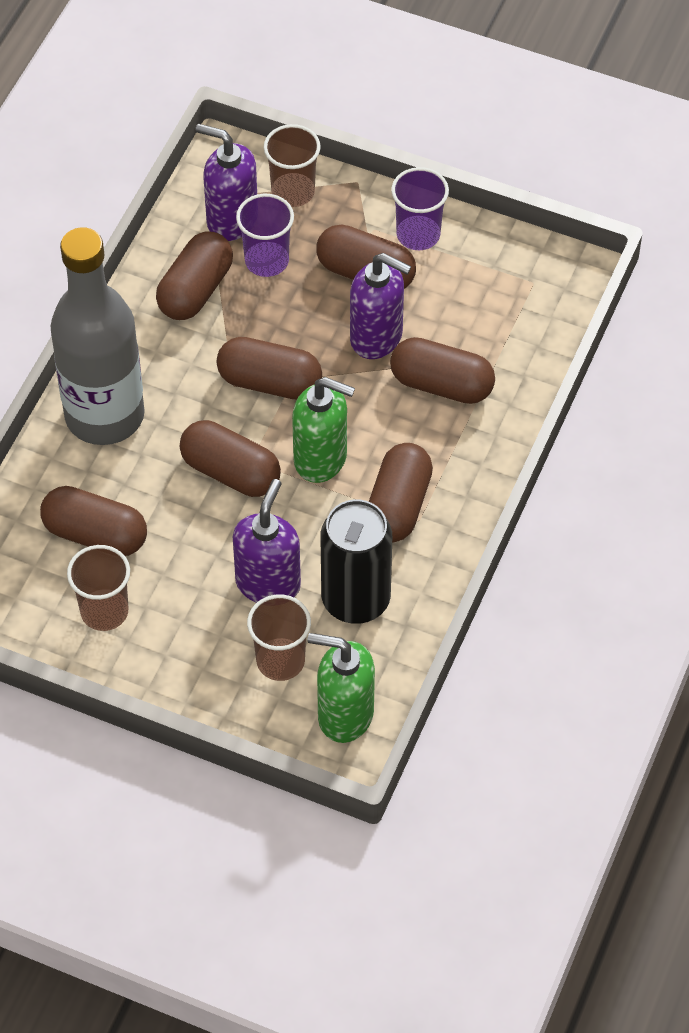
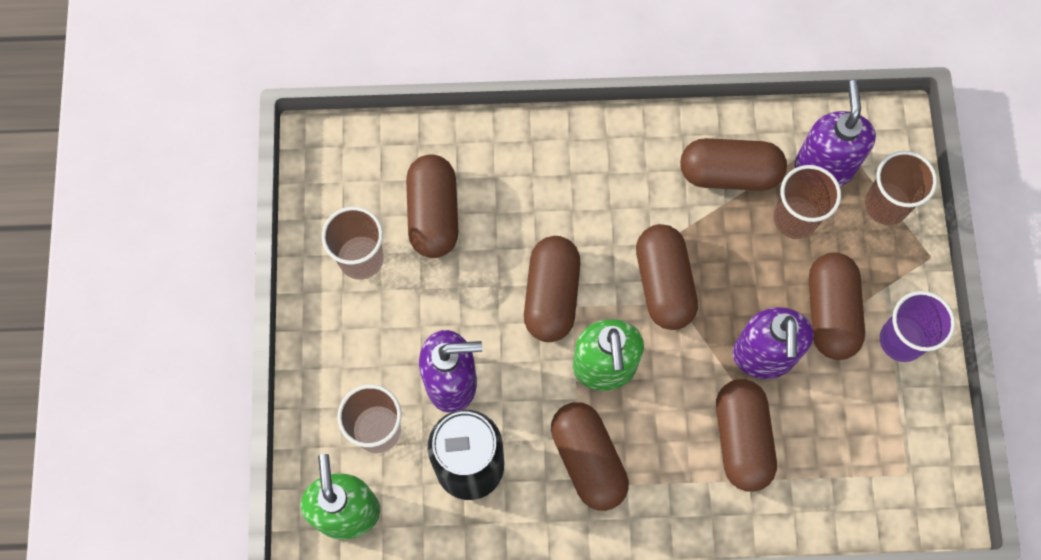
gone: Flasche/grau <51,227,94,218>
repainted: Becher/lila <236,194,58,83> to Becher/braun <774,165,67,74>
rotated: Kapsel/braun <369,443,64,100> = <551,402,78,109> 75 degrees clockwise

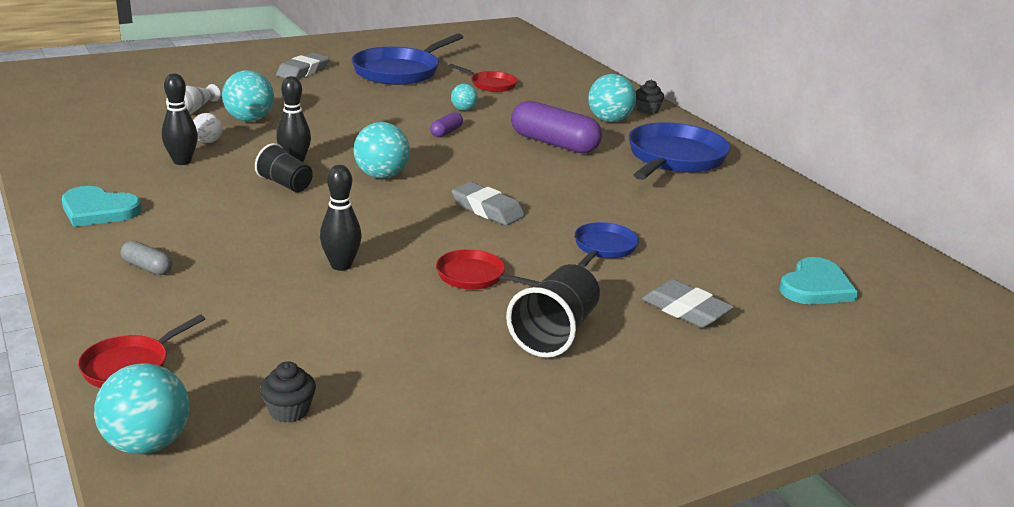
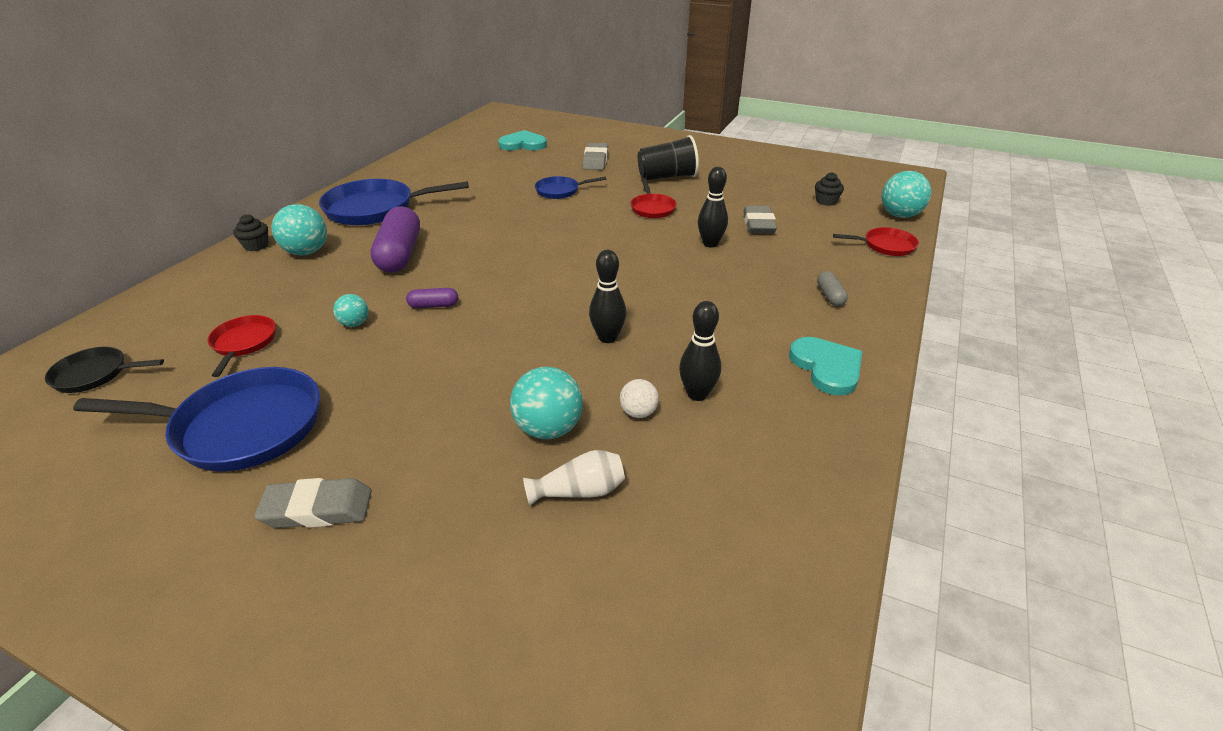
gone: Becher/schwarz <255,143,58,49>; Ball/türkis <354,122,56,57>
new: Pfanne/schwarz <45,347,119,46>
shifted: Radiergummi/grau <452,182,73,43> to <743,206,34,28>

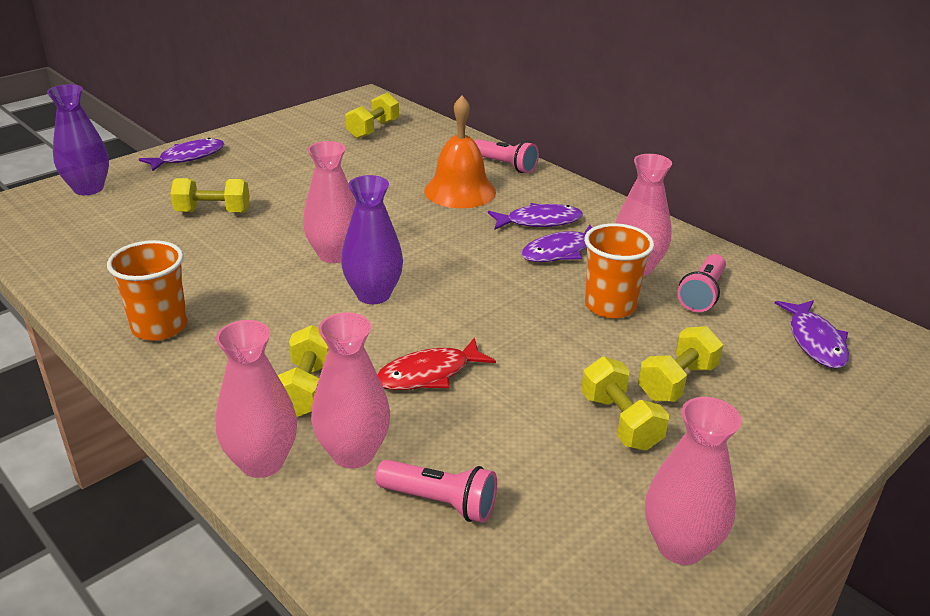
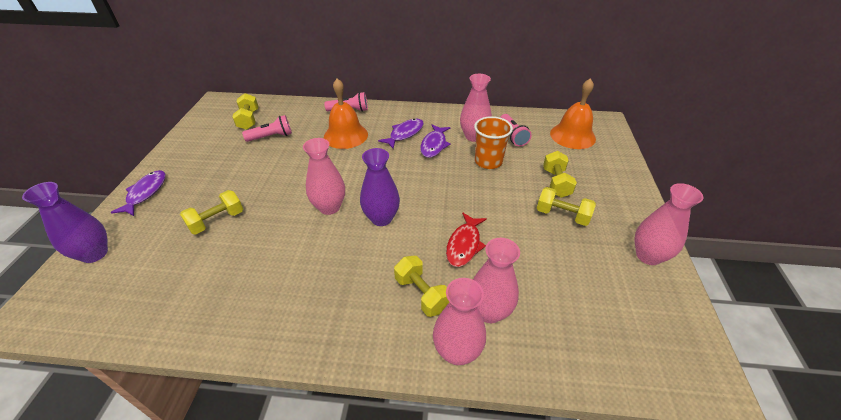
gone: Becher/orange <107,240,80,101>
shifted: Taschenlampe/rosa <375,460,122,63> to <242,115,50,27>
swapped: Fisch/lila <775,300,74,69> to Glocke/orange <550,78,46,71>

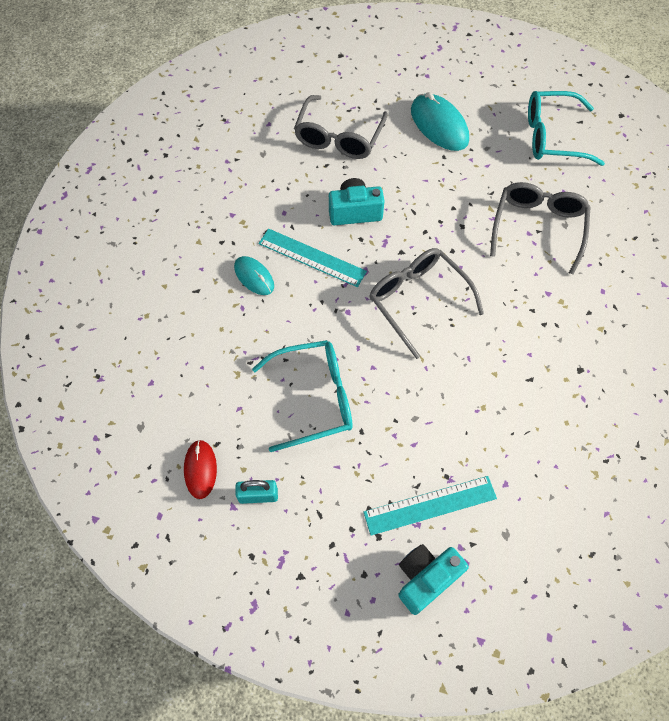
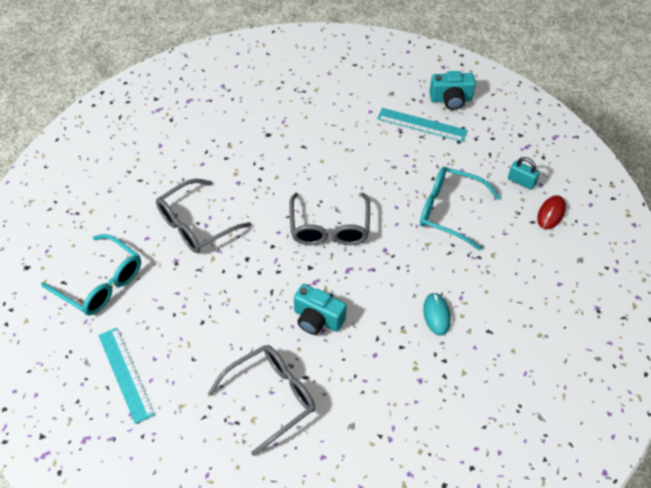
gone: Computermaus/türkis <411,92,58,59>
shifted: Lineal/türkis <258,229,109,58> to <98,328,57,96>

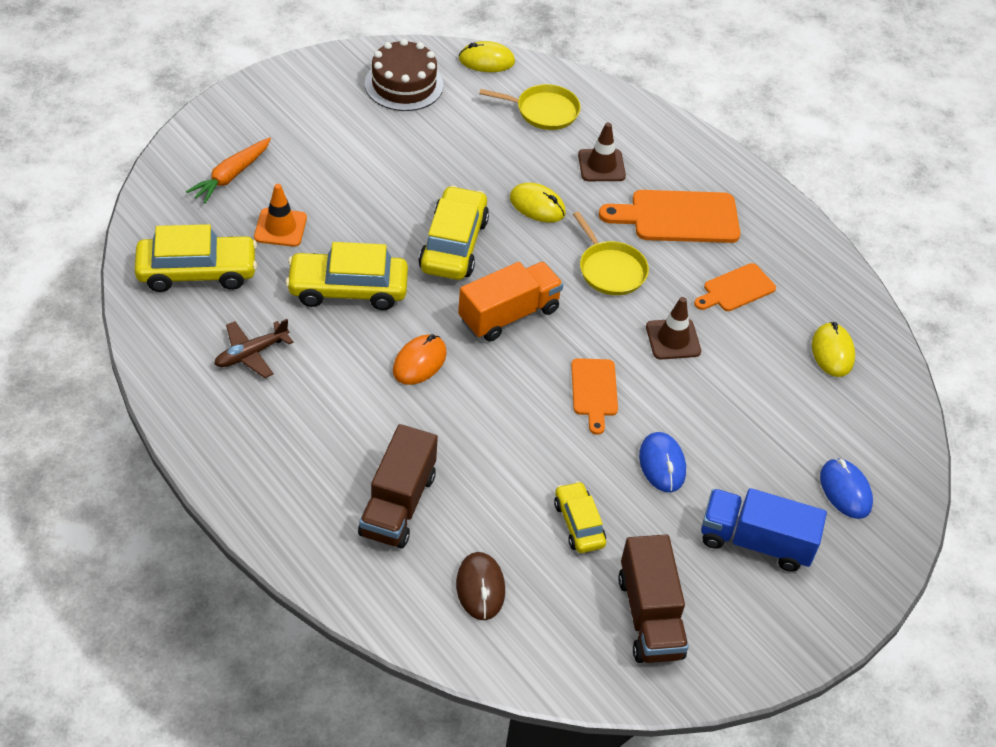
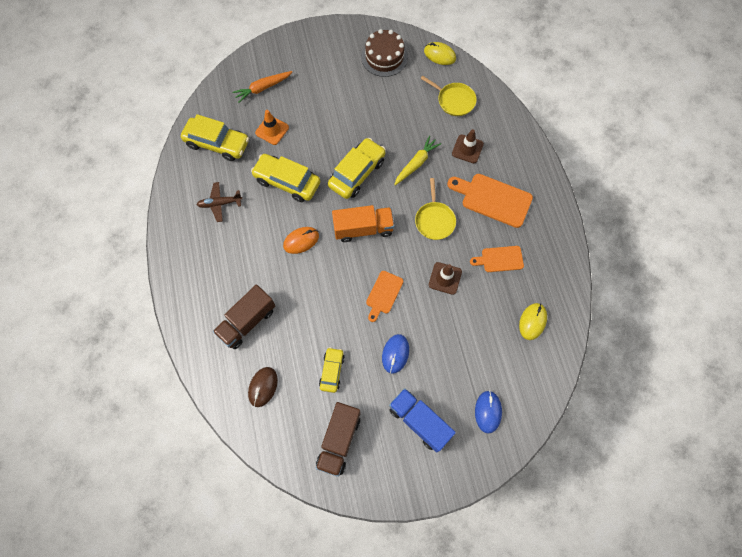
swapped: Computermaus/gelb <510,183,56,40> to Karotte/gelb <394,136,47,49>

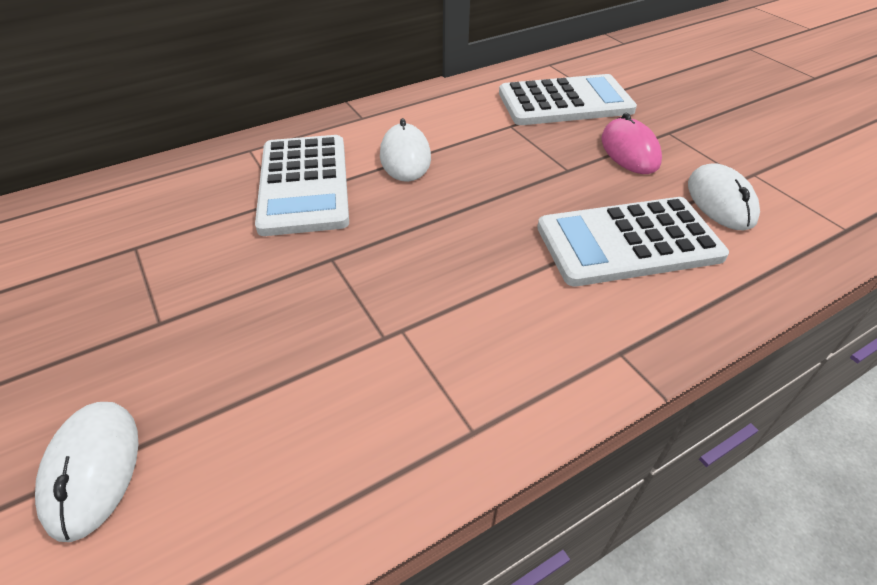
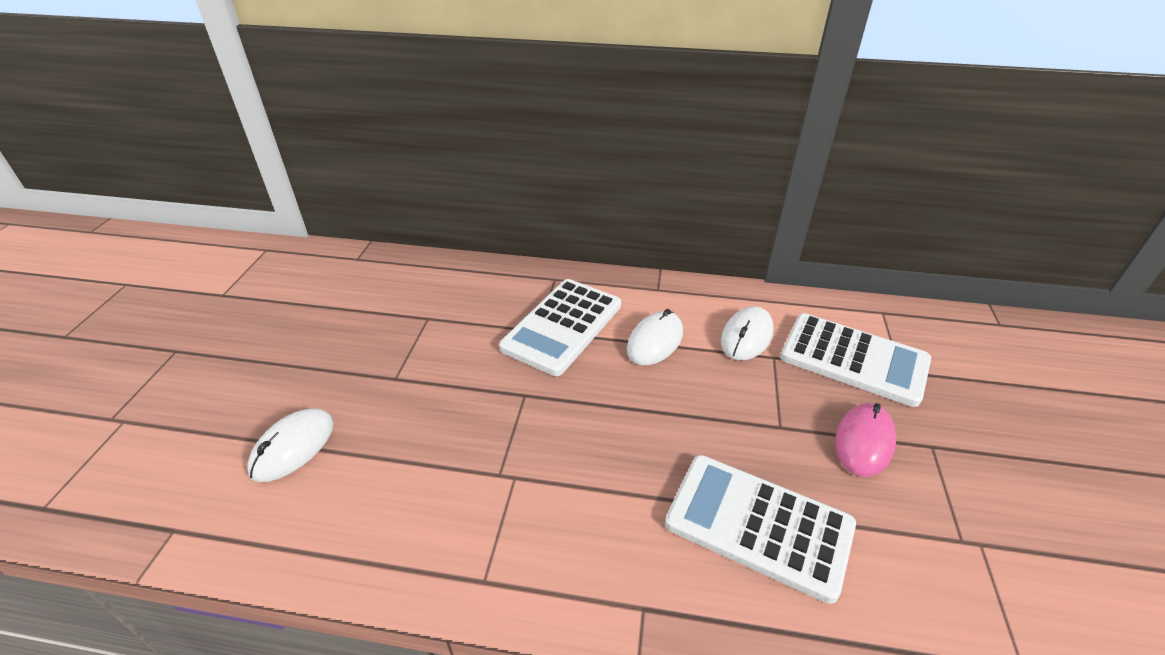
shifted: Computermaus/weiß <688,163,72,67> to <721,306,53,55>

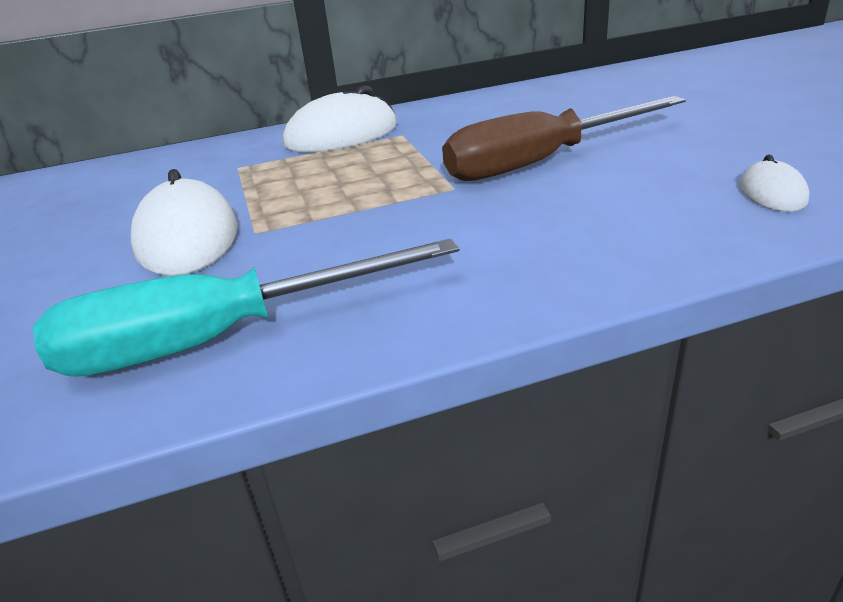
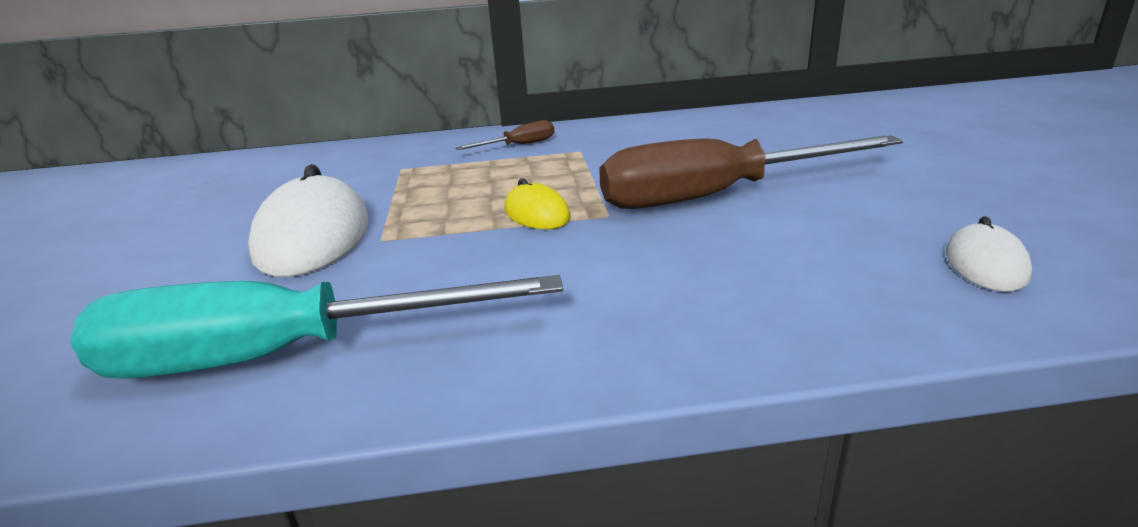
new: Computermaus/gelb <504,178,67,51>
swapped: Computermaus/weiß <283,86,114,67> to Schraubenzieher/braun <455,120,99,30>

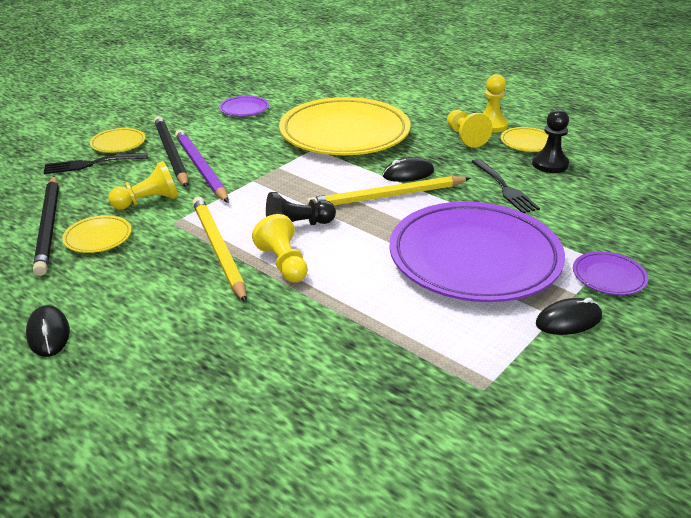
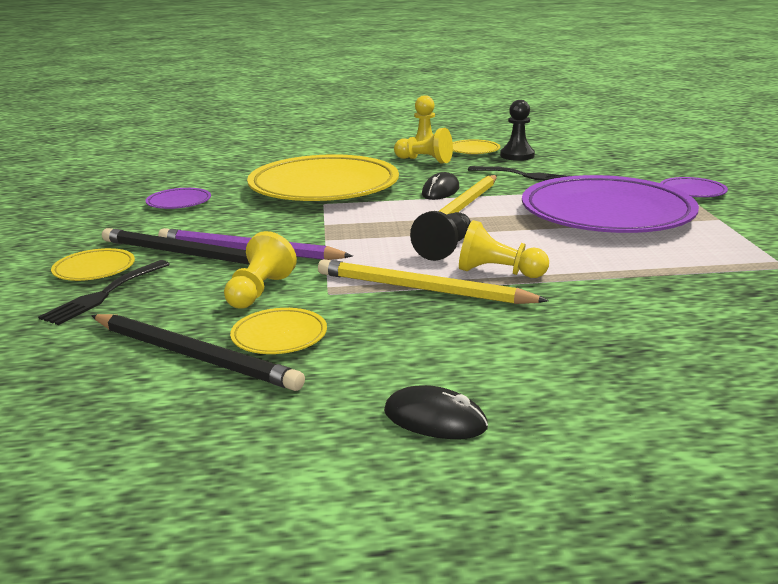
gone: Computermaus/schwarz <536,298,66,37>

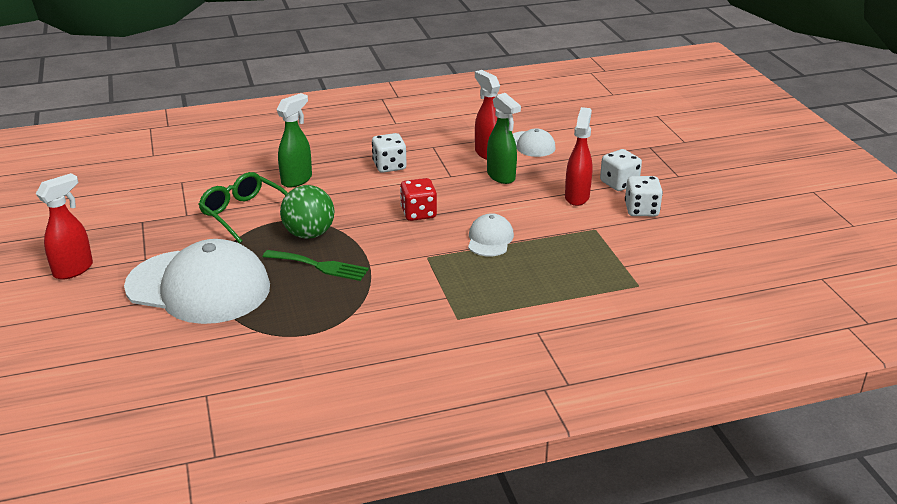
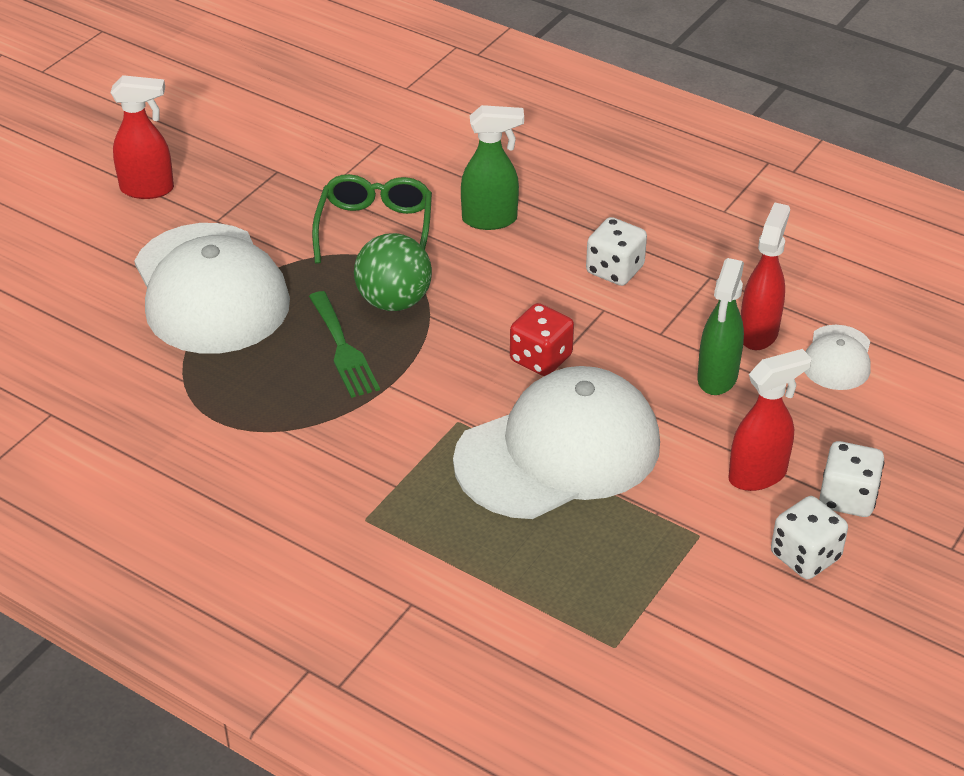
scaled: Kappe/weiß <468,213,46,44> = <453,366,207,153> x2.20

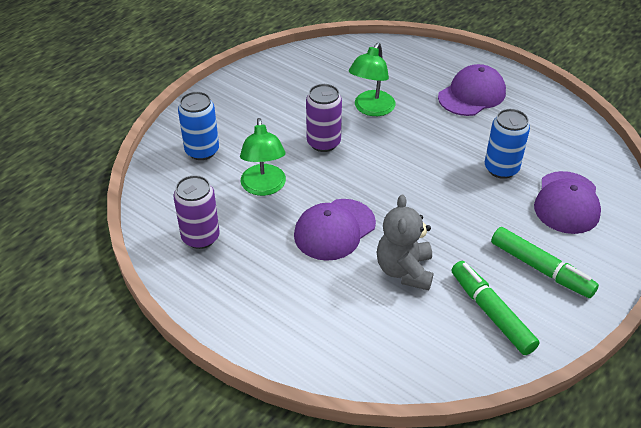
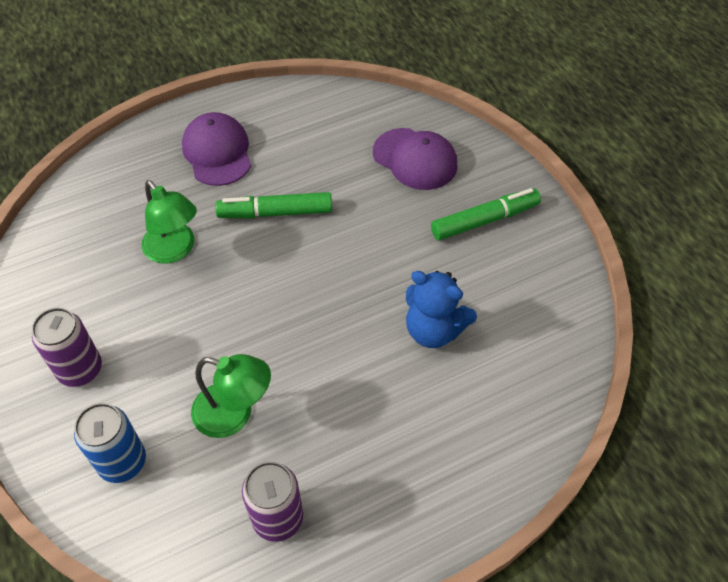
gone: Kappe/lila <294,199,82,62>; Dose/blau <485,109,45,70>
shifted: Dose/lila <306,84,36,68> to <32,308,70,79>; Filzstift/grün <451,261,88,94> to <215,192,117,27>
repainted: Teddybär/grau <377,194,57,96> to Teddybär/blau <406,271,71,77>

